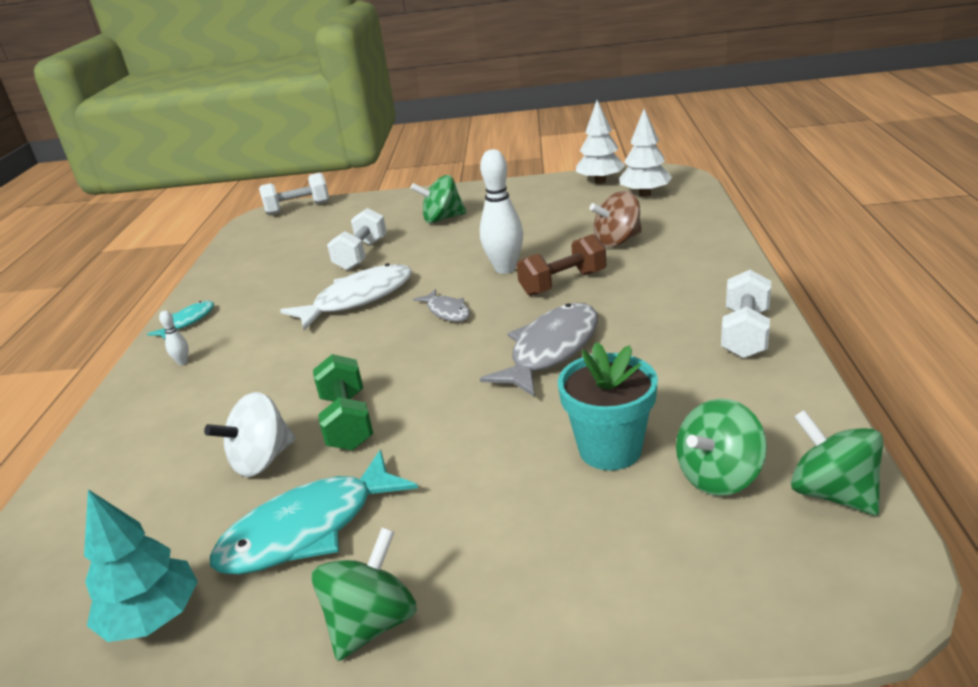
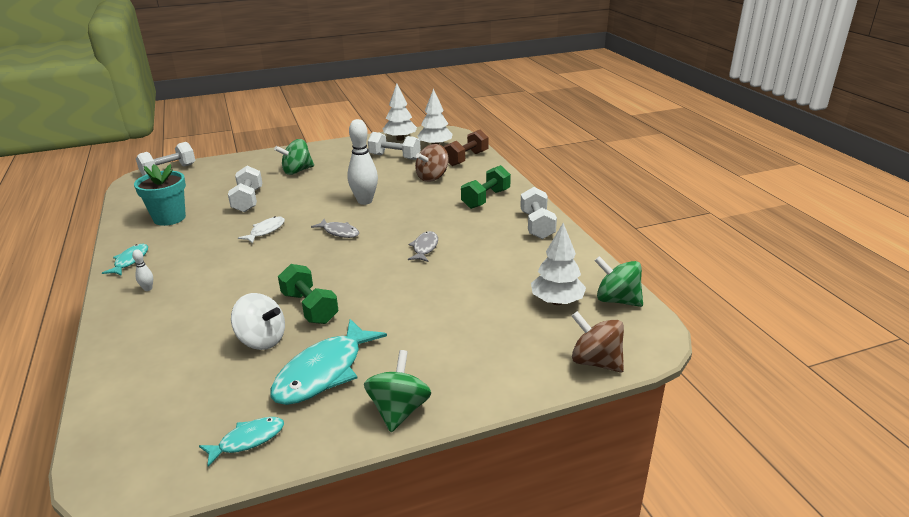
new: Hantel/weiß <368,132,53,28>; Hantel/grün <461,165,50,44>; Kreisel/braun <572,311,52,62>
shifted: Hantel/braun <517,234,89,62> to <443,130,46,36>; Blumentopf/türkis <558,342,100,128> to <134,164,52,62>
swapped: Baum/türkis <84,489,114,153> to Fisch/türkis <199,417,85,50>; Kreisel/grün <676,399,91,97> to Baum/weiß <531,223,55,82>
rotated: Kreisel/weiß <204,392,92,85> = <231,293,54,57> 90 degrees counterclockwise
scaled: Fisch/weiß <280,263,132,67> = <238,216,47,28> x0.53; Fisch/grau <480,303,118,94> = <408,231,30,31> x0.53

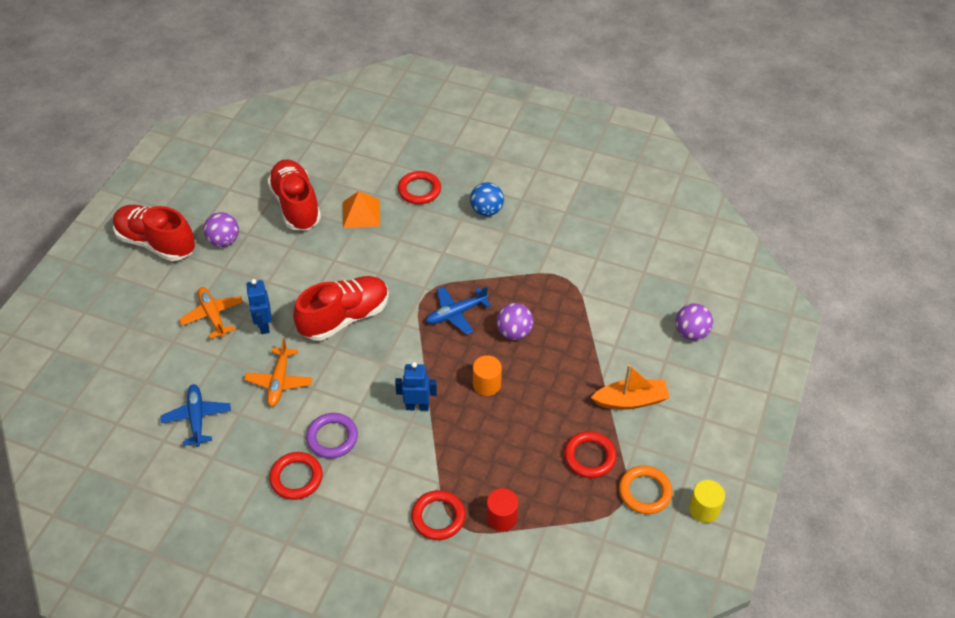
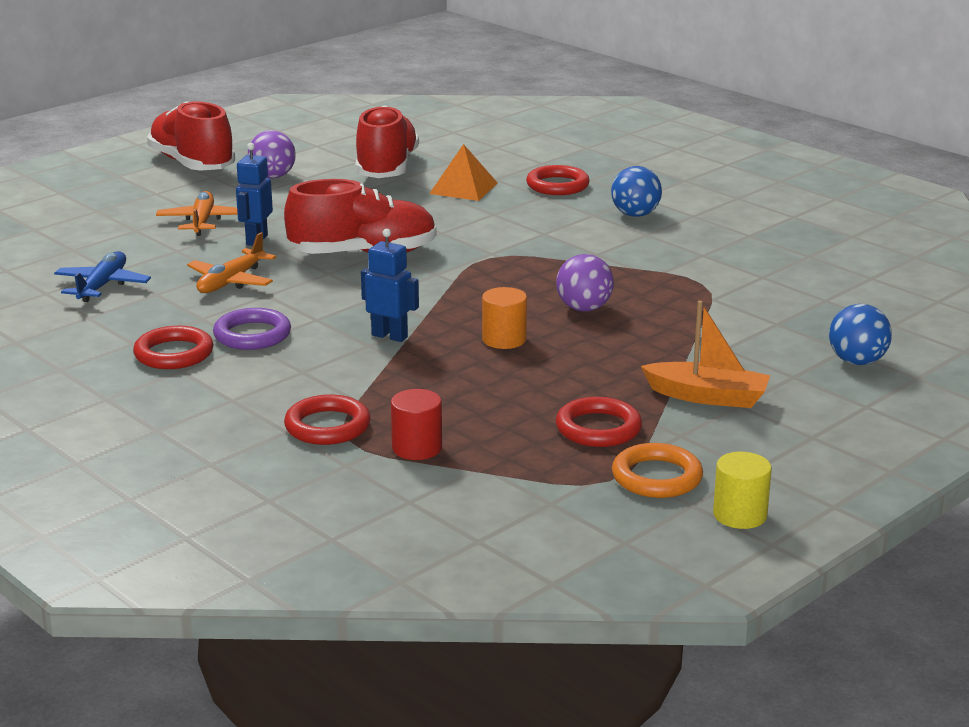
gone: Flugzeug/blau <426,287,65,48>
repainted: Ball/lila <676,303,37,37> to Ball/blau <829,304,63,61>

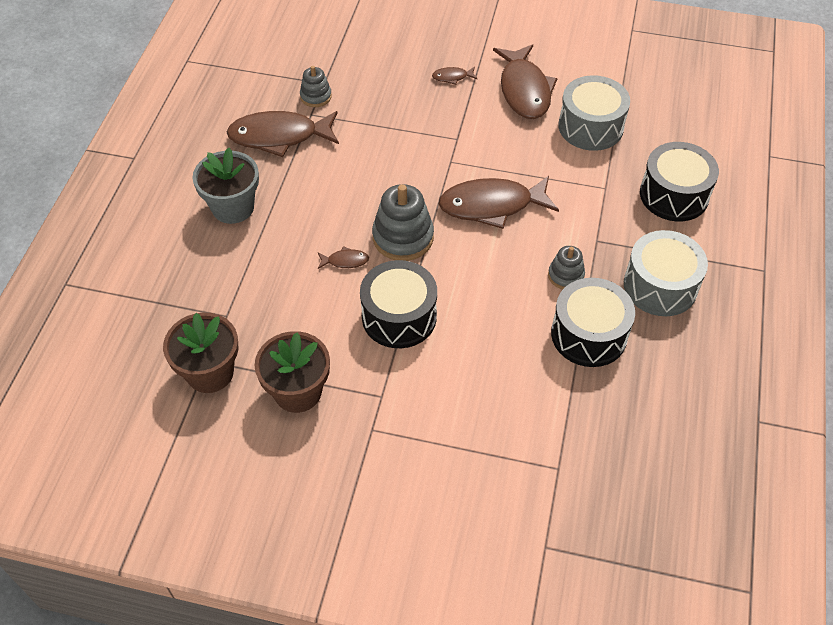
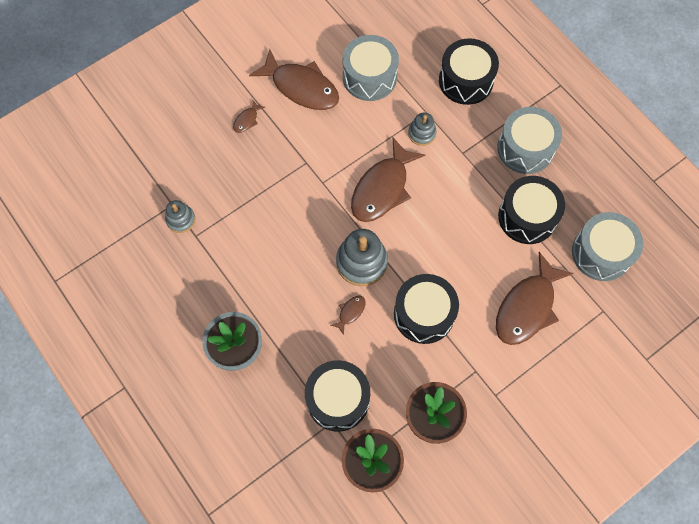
new: Trommel/schwarz <305,360,65,72>; Trommel/grau <572,212,71,69>
shifted: Fisch/braun <227,111,112,46> to <496,252,78,93>; Stapelspielzeug/grau <548,246,37,43> to <408,113,28,33>

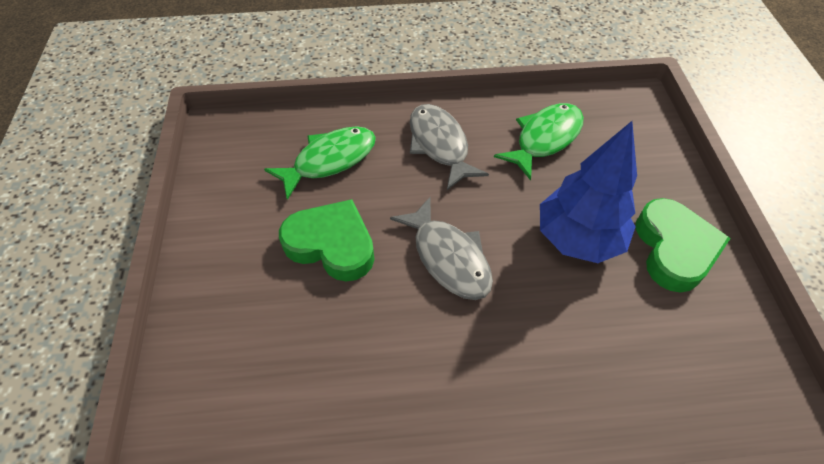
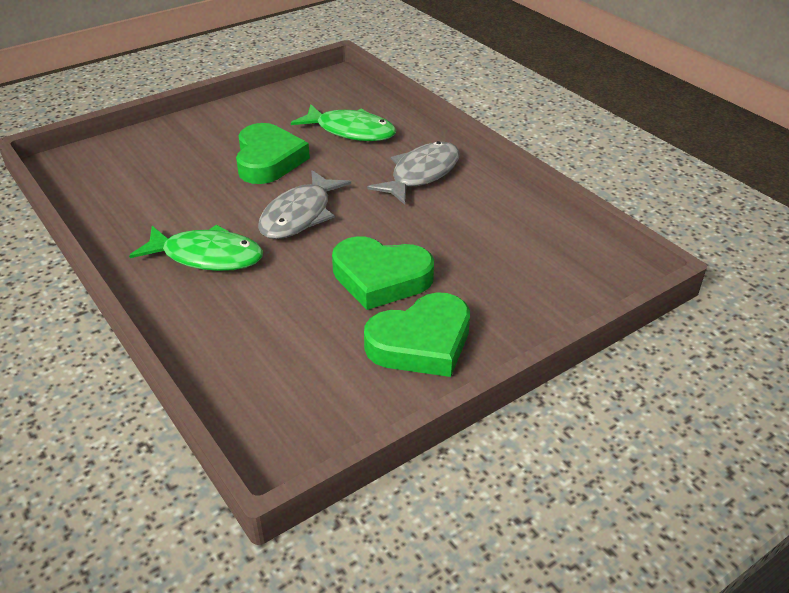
shifted: Fisch/grün <494,103,90,77> to <129,225,134,46>
swapped: Baum/blau <540,121,97,142> to Herz/grün <332,236,102,74>

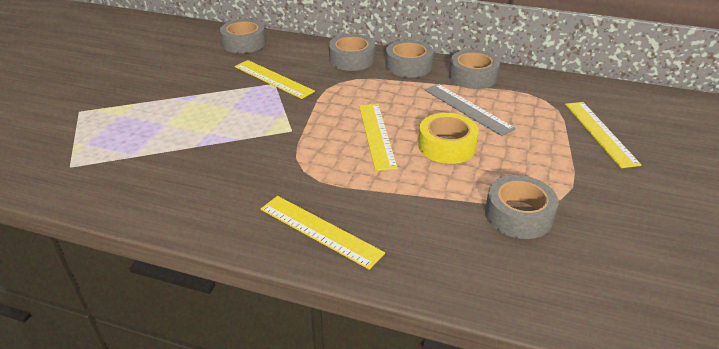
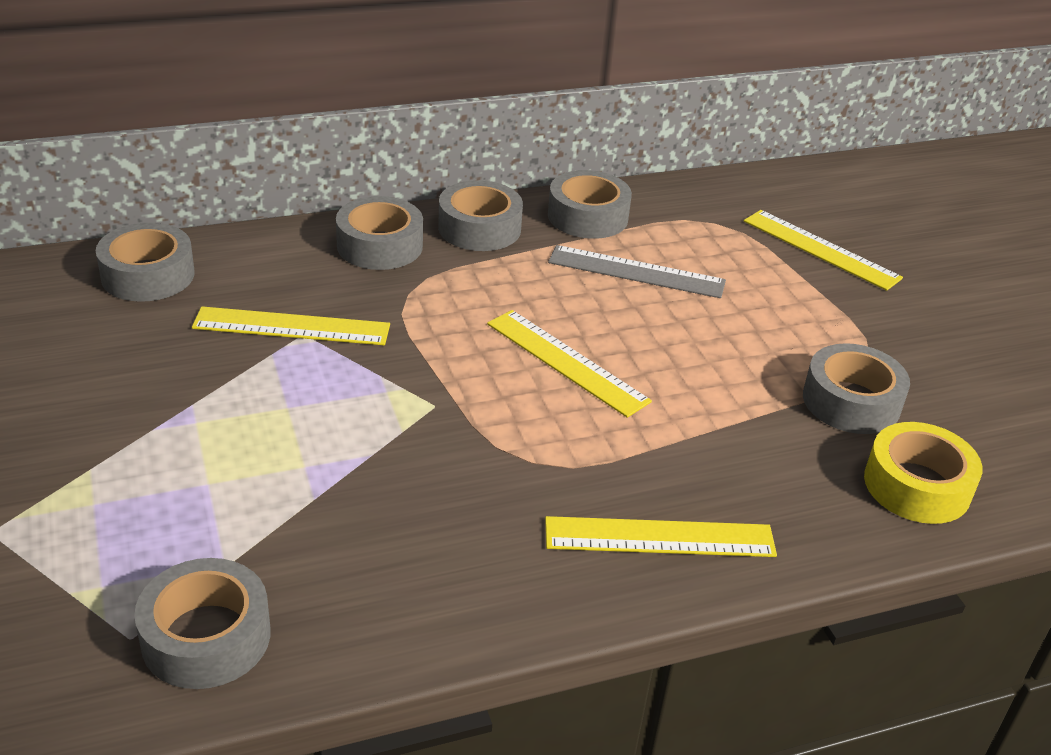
new: Klebeband/grau <134,558,136,131>
shifted: Klebeband/gelb <418,113,61,51> to <864,422,119,102>

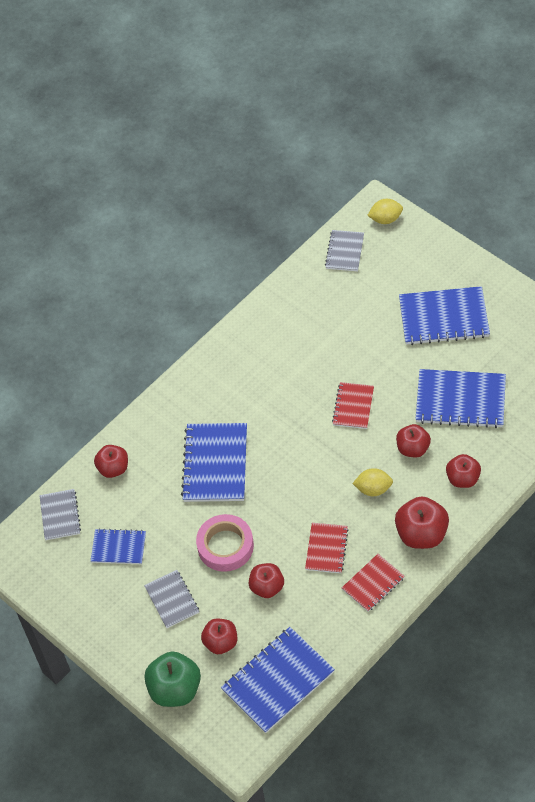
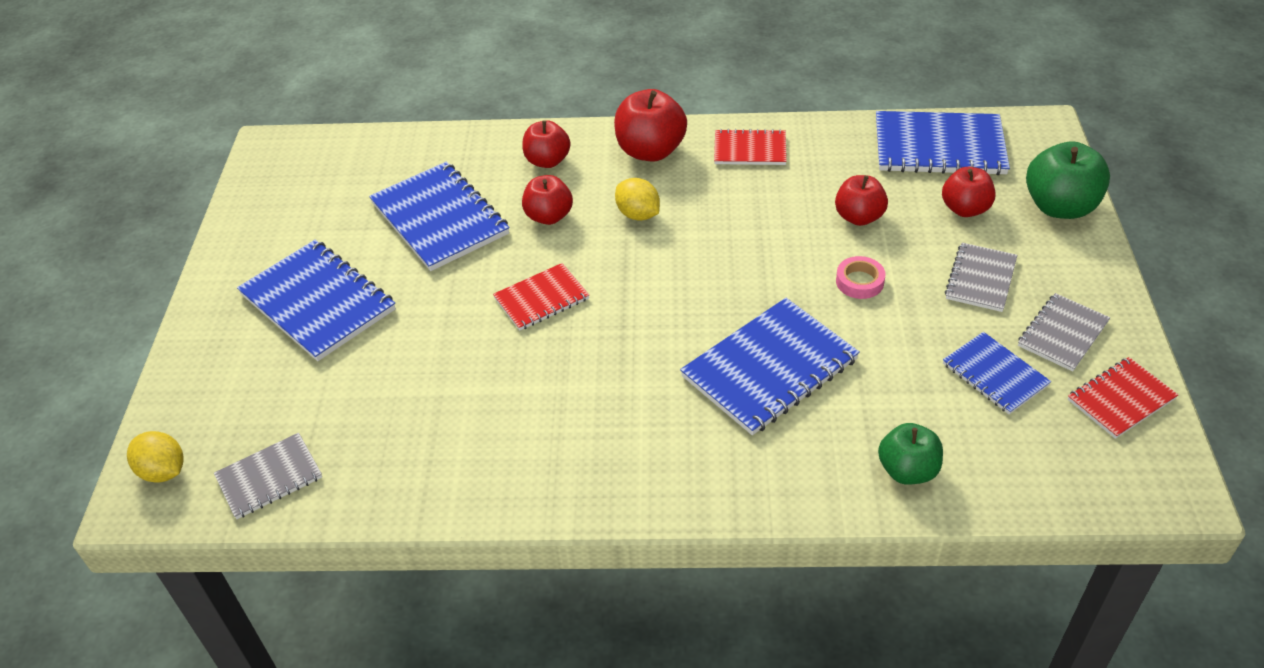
shifted: Notizbuch/grau <39,489,42,51> to <1018,293,92,79>; Notizbuch/rot <305,523,44,50> to <1068,357,110,82>
repainted: Apfel/rot <94,445,34,33> to Apfel/grün <878,423,65,62>
scaled: Klebeband/rosa <196,514,58,58> = <836,256,50,43> x0.55

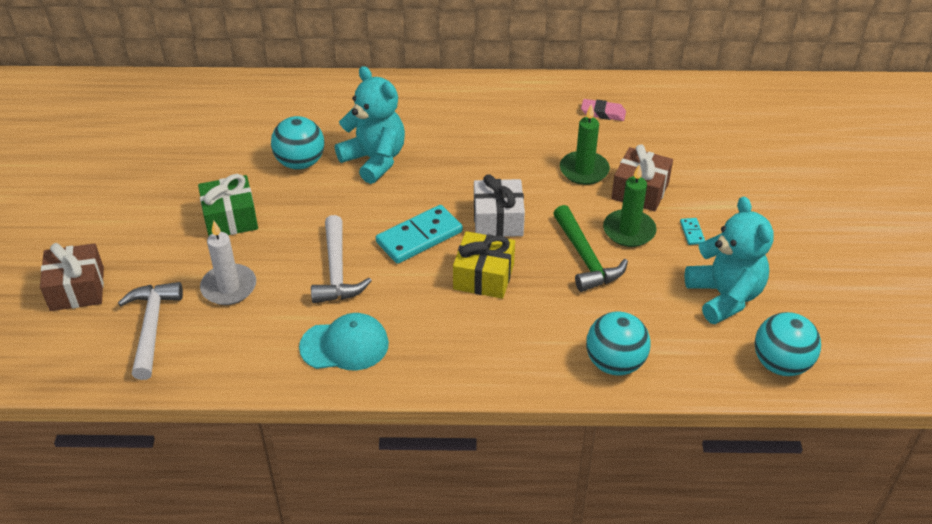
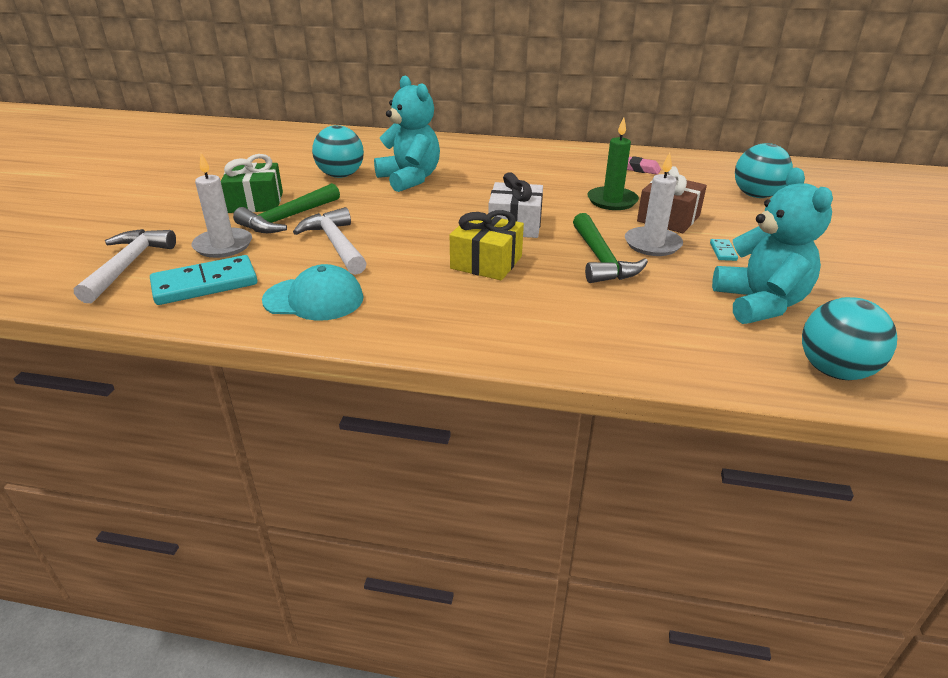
gone: Geschenk/braun <40,243,64,68>
new: Hammer/grün <233,183,107,50>
shifted: Dominostein/türkis <376,205,87,59> to <150,255,107,50>; Ball/türkis <586,312,65,64> to <735,143,58,55>
repainted: Kerze/grün <603,164,53,83> to Kerze/weiß <625,152,58,104>
rotated: Hammer/weiß <311,215,61,88> = <293,207,74,68> 150 degrees clockwise

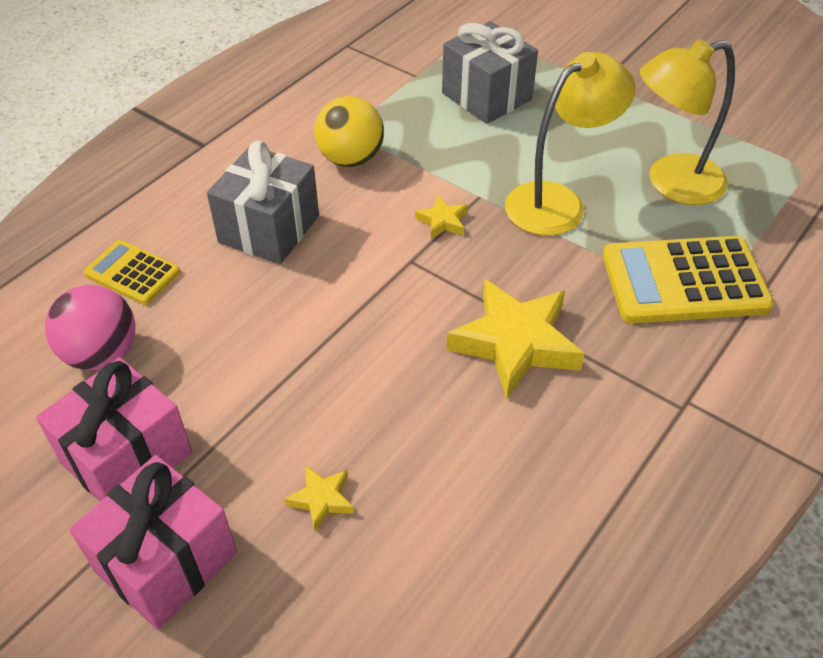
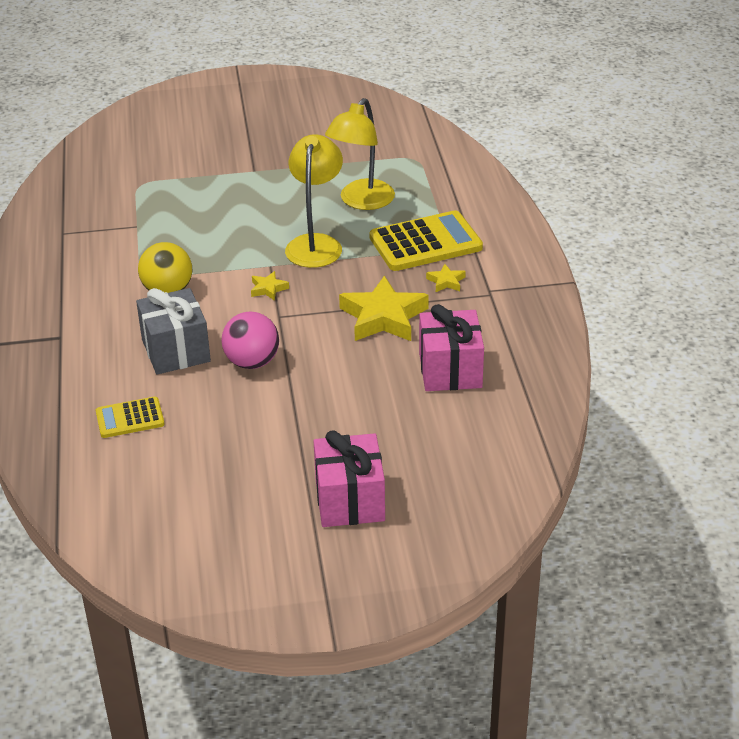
gone: Geschenk/grau <442,21,96,103>
shifted: Geschenk/rosa <36,357,156,145> to <419,304,65,87>; Ball/rosa <45,285,90,85> to <221,311,58,58>; Stern/gelb <284,466,70,66> to <426,264,40,28>
rotated: Taschenrechner/gelb <602,236,172,87> = <369,210,114,61> 150 degrees counterclockwise

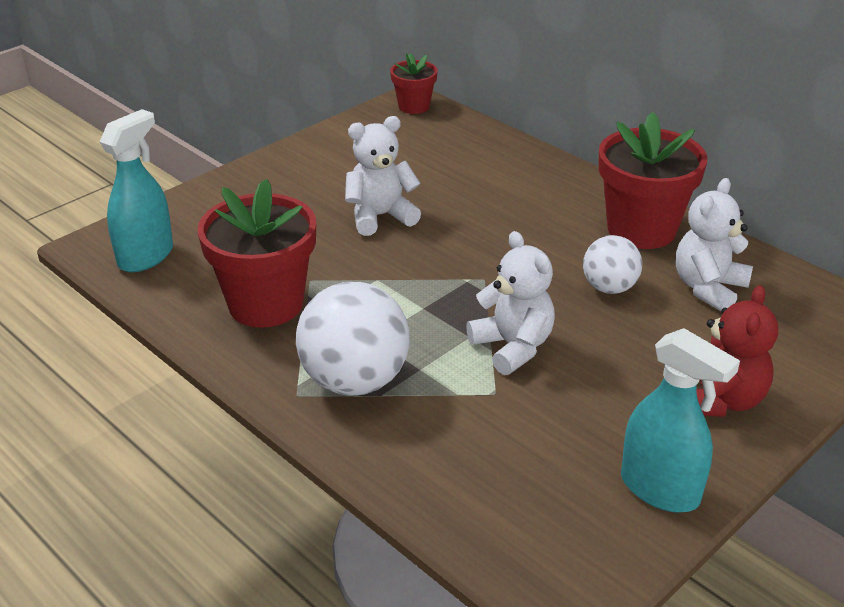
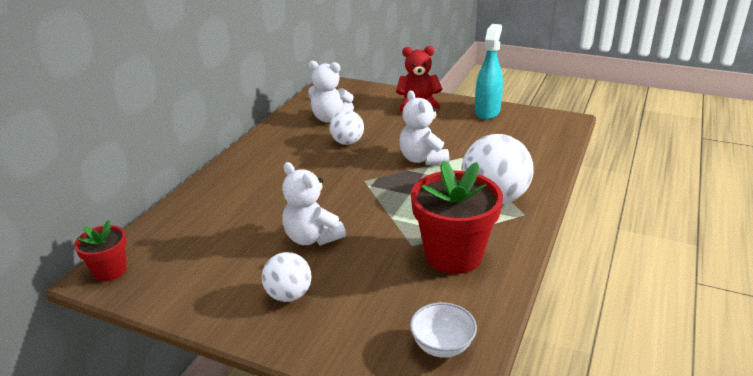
gone: Blumentopf/rot <598,112,109,137>
new: Ball/weiß <262,252,50,50>
swapped: Sprühflasche/türkis <100,109,73,163> to Schüssel/weiß <410,302,67,56>
rotated: Teddybär/weiß <466,231,89,144> = <399,90,50,75> 60 degrees counterclockwise

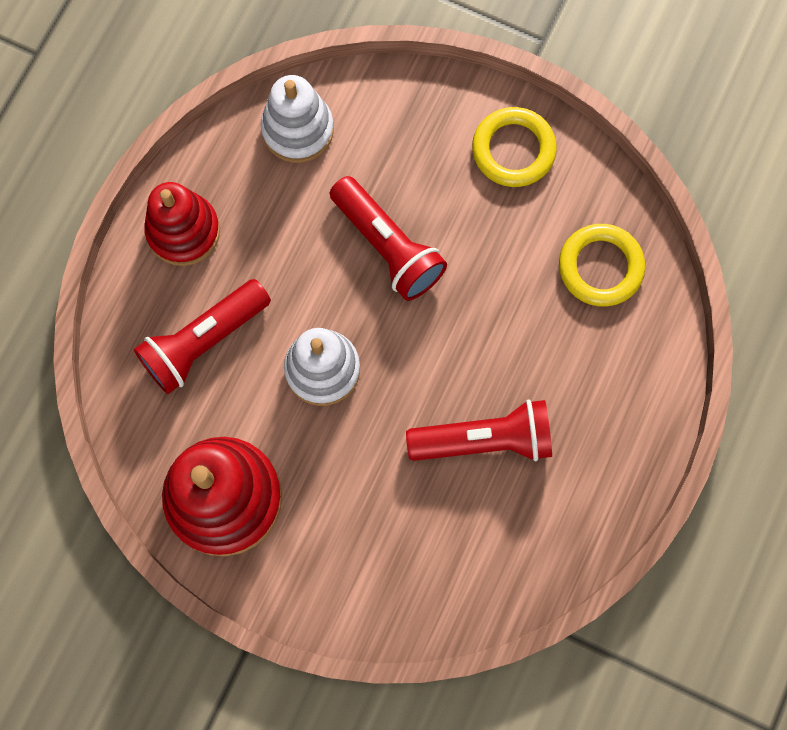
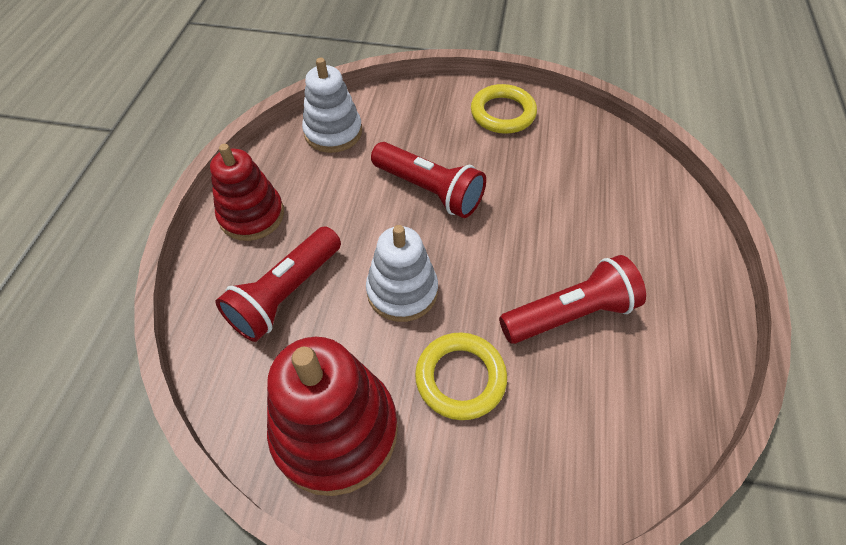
shifted: Ring/gelb <559,224,86,82> to <415,333,92,87>

